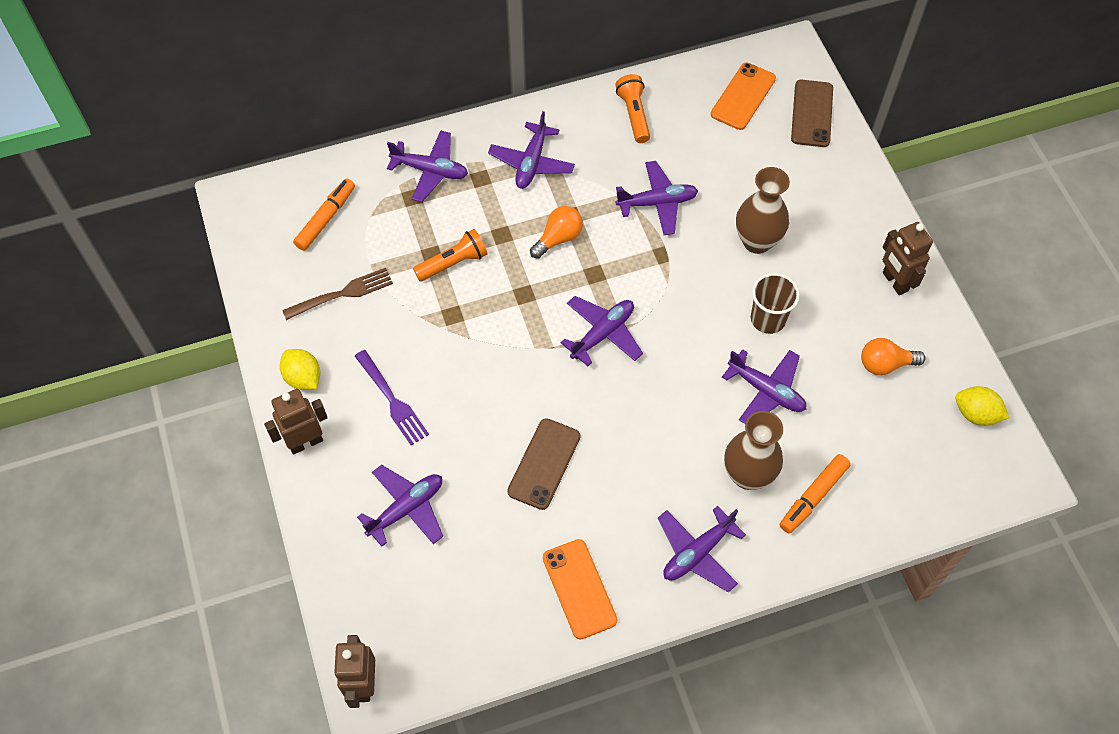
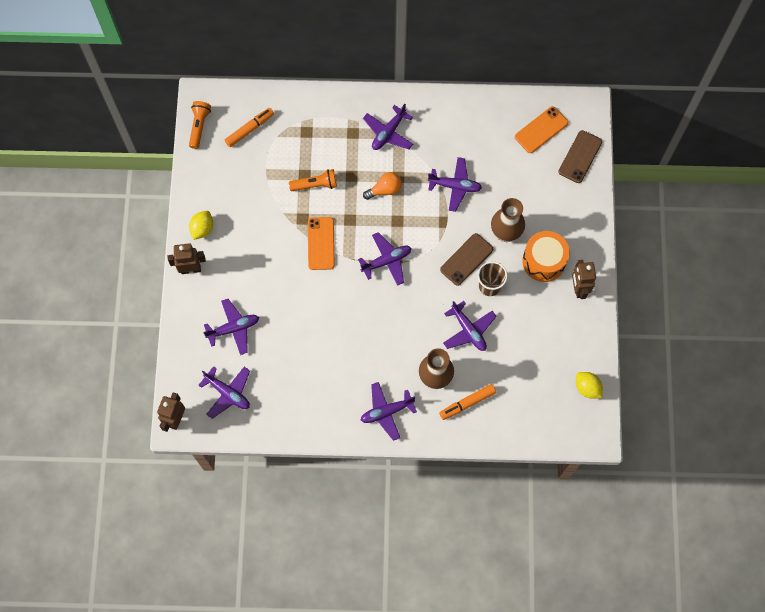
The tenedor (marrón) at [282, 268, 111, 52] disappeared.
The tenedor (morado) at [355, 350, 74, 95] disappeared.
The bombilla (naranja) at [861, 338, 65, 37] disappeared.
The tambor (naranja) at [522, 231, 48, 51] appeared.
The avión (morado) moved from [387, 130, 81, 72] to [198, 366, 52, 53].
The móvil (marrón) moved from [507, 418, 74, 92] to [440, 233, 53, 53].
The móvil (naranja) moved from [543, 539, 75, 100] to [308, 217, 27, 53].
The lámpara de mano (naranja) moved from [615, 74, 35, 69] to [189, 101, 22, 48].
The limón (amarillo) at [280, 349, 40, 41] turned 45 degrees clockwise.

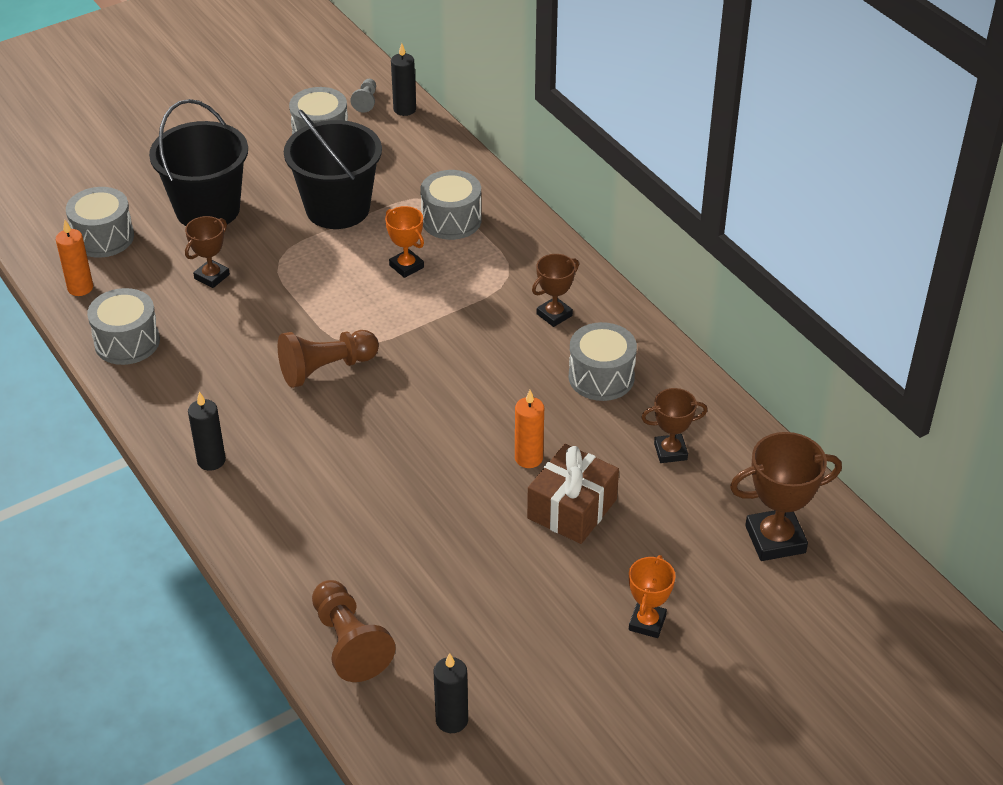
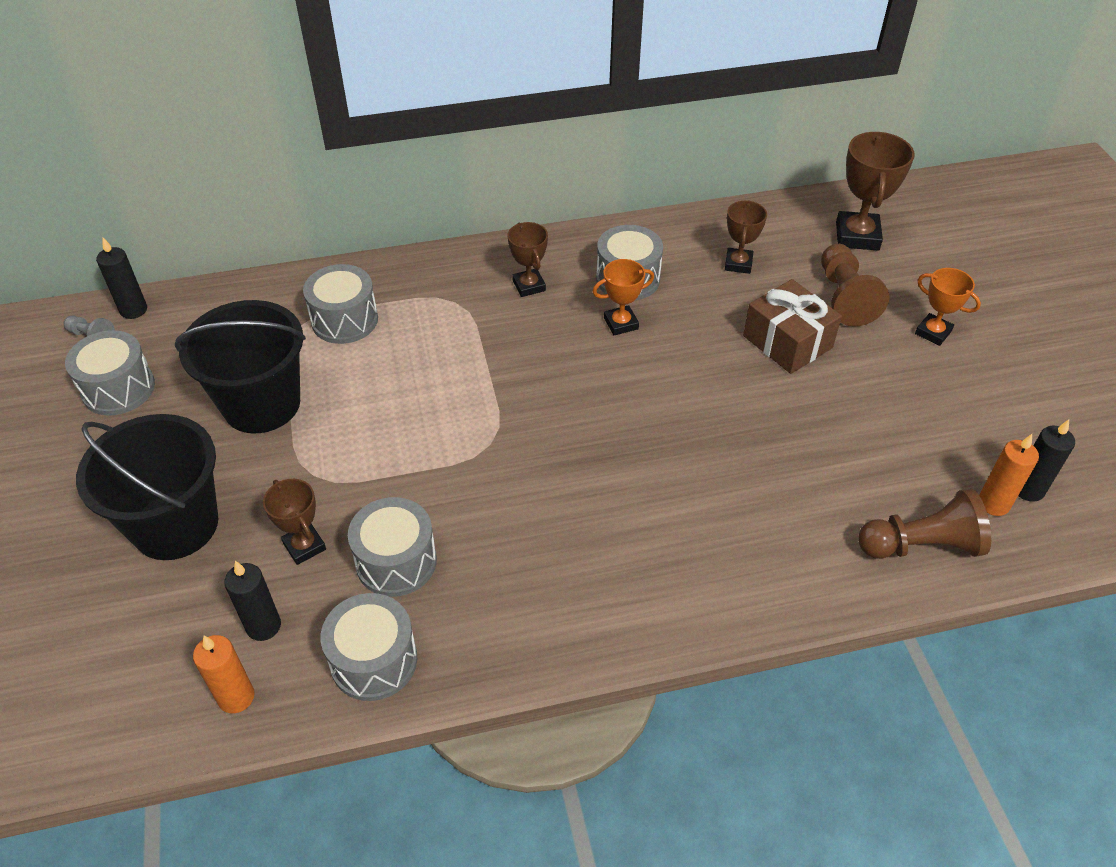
The tambor (gris) moved from [66, 187, 68, 71] to [348, 497, 89, 100].
The vela (negro) moved from [188, 392, 38, 79] to [224, 561, 57, 80].
The peón (marrón) moved from [278, 330, 101, 58] to [821, 244, 68, 83].
The trofeo (naranja) moved from [385, 206, 39, 72] to [593, 259, 61, 76].
The vela (naranja) moved from [515, 390, 29, 78] to [979, 434, 60, 82].

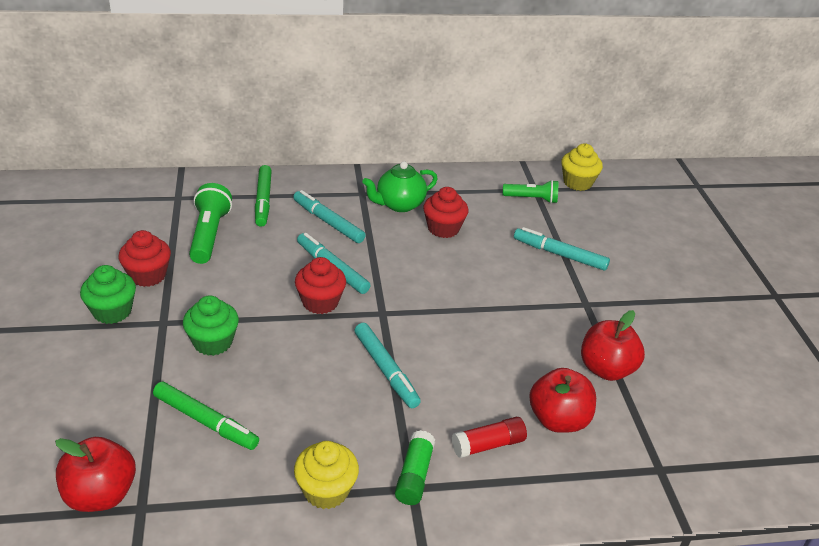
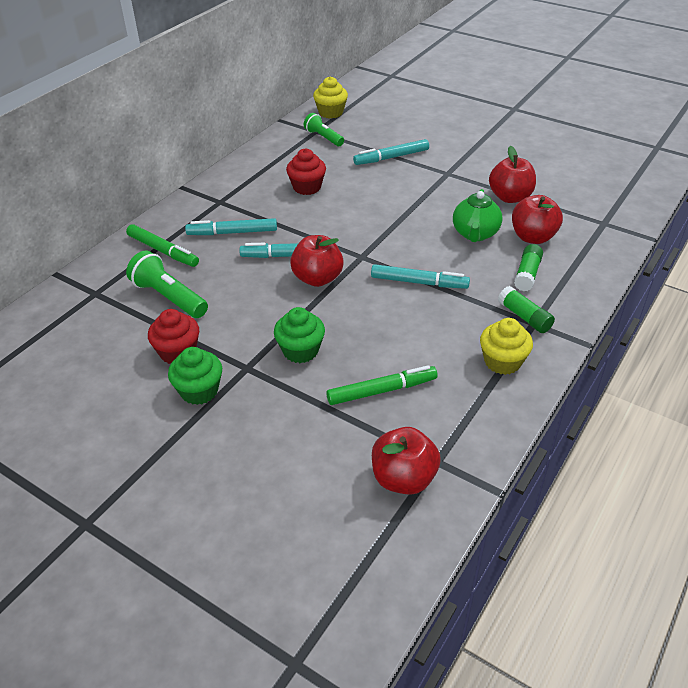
The tetera (verde) moved from [362, 161, 76, 51] to [453, 189, 49, 53].
The magdalena (rojo) at [295, 257, 51, 57] was replaced by the manzana (rojo) at [290, 235, 54, 52].
The barra de pegamento (rojo) at [452, 417, 75, 41] became the barra de pegamento (verde) at [514, 244, 29, 47].
The lámpara de mano (verde) at [503, 180, 55, 23] turned 90 degrees counterclockwise.

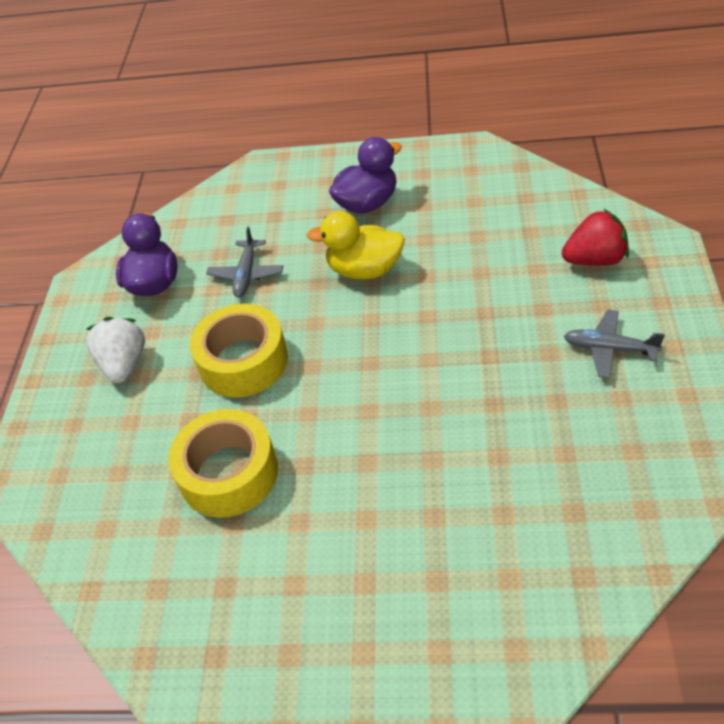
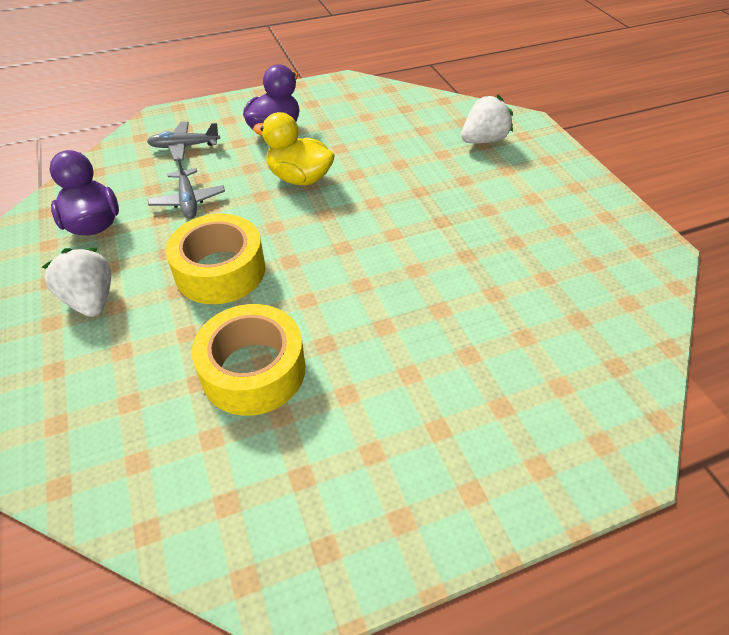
The avión (gris) moved from [564, 310, 101, 68] to [147, 122, 73, 39].
The fresa (rojo) at [562, 208, 67, 58] became the fresa (blanco) at [461, 95, 52, 49].
The pato (amarillo) at [307, 211, 98, 69] turned 45 degrees clockwise.

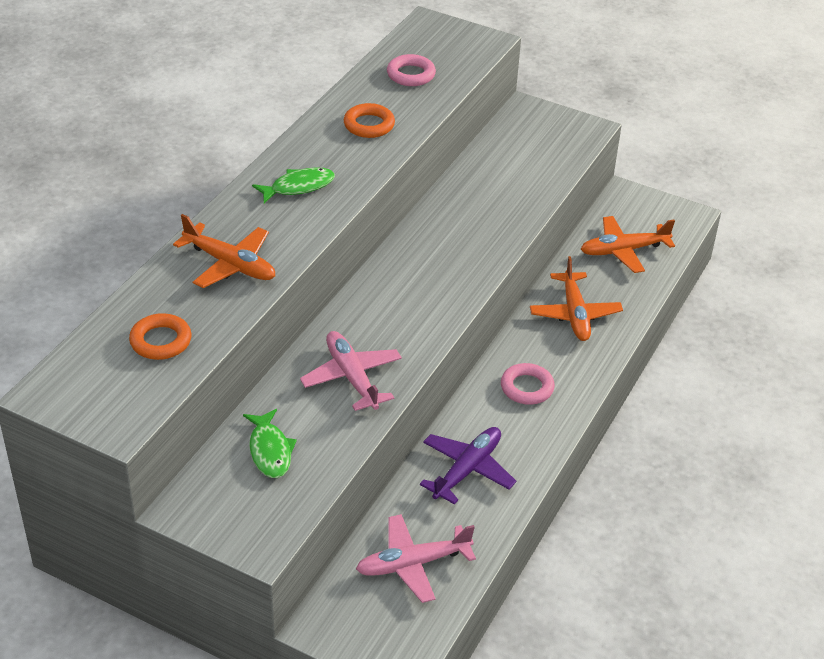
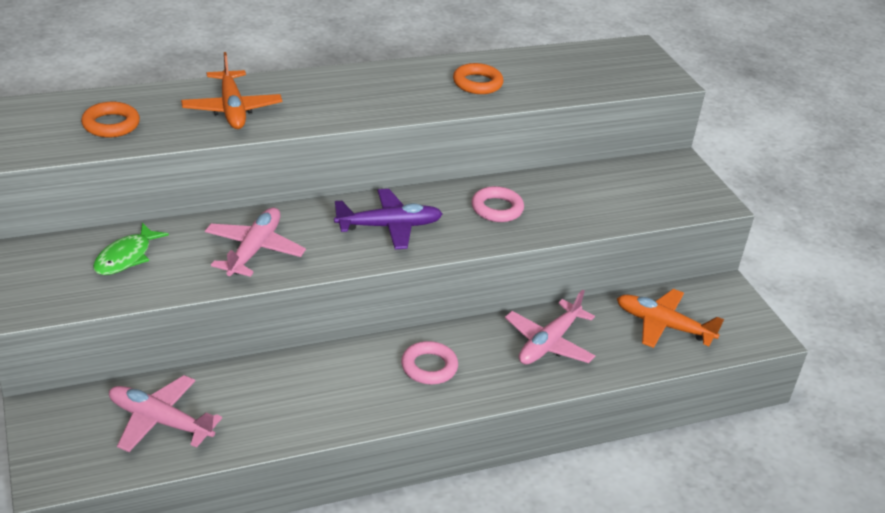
The pez (verde) at [252, 167, 83, 36] disappeared.
The anillo (rosa) moved from [387, 54, 49, 32] to [471, 186, 53, 36].
The avión (morado) moved from [420, 427, 96, 77] to [334, 189, 109, 60].
The avión (naranja) at [530, 256, 93, 85] became the avión (rosa) at [505, 290, 90, 74].

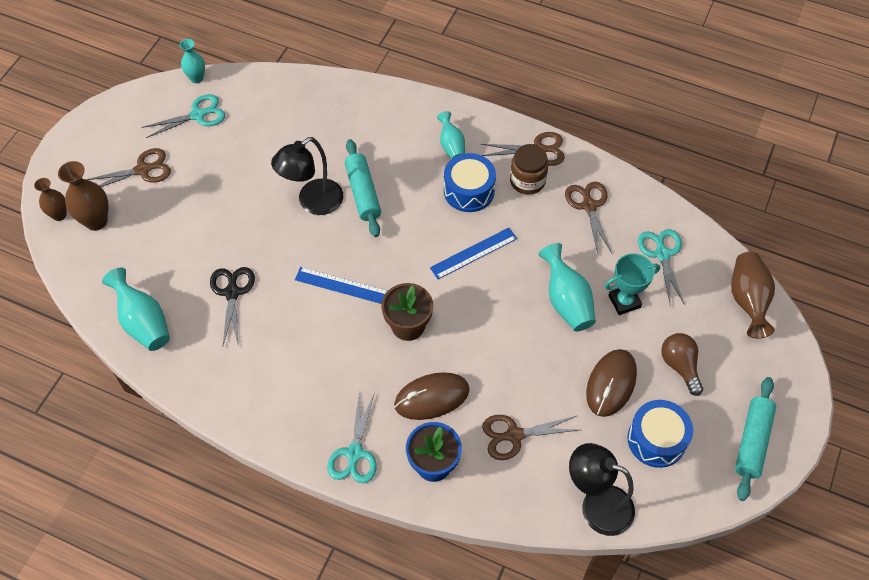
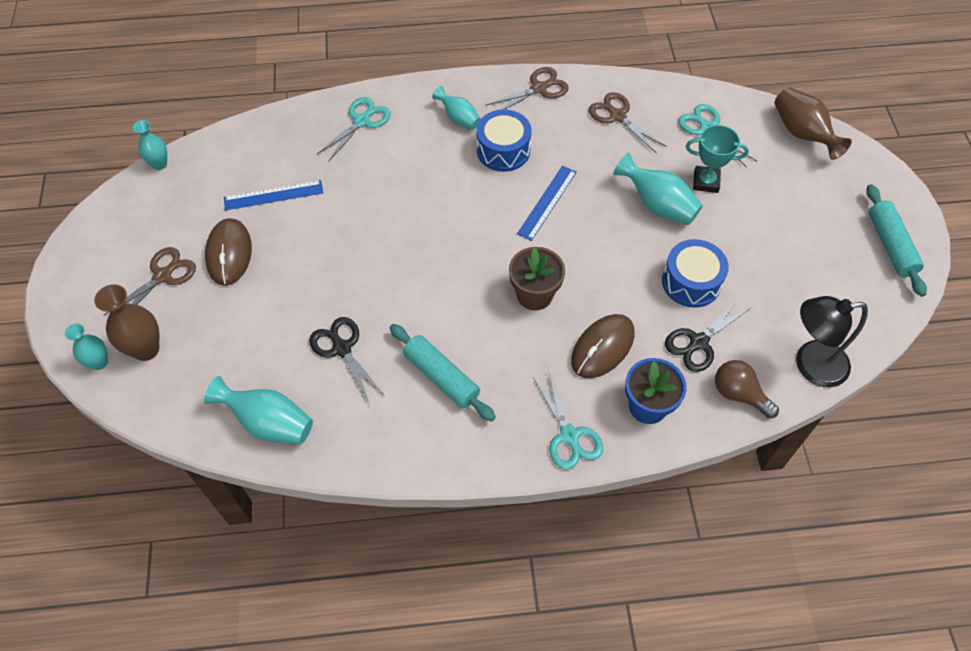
The lámpara (negro) at [271, 137, 72, 78] disappeared.
The tarro (marrón) at [510, 144, 39, 51] disappeared.
The tijeras (turquesa) moved from [142, 94, 83, 44] to [317, 97, 74, 65].
The regla (azul) moved from [295, 267, 93, 37] to [224, 180, 99, 30].
The rodillo (turquesa) moved from [345, 139, 36, 98] to [390, 324, 106, 98].
The ratón (marrón) moved from [586, 349, 51, 68] to [205, 218, 47, 68].
The tambor (azul) moved from [627, 400, 66, 68] to [662, 239, 67, 69].
The bombilla (marrón) moved from [661, 333, 42, 63] to [715, 360, 64, 59].
The florero (marrón) at [34, 178, 33, 43] became the florero (turquesa) at [65, 323, 43, 47].
The tijeras (marrón) at [482, 415, 96, 45] became the tijeras (negro) at [665, 299, 87, 73].
The trofeo (turquesa) at [605, 253, 55, 62] turned 60 degrees clockwise.

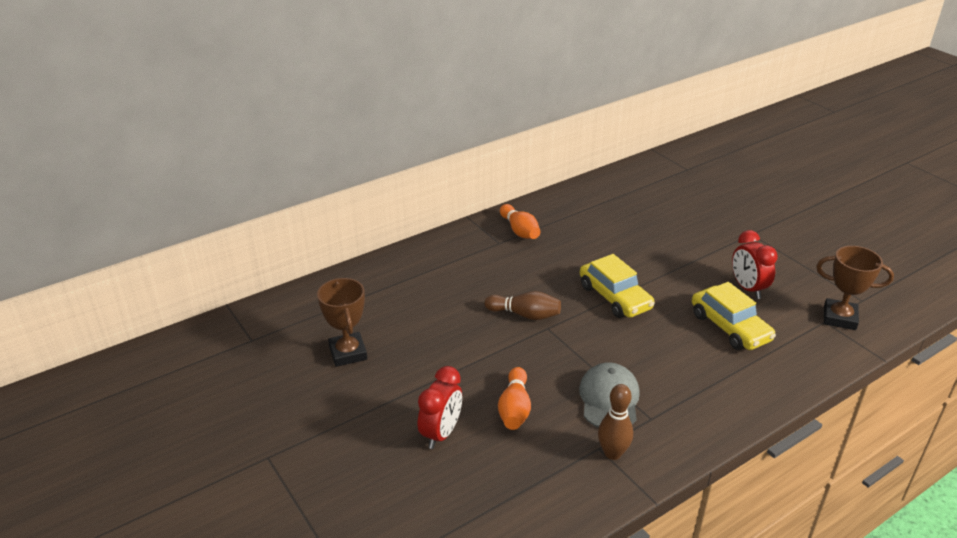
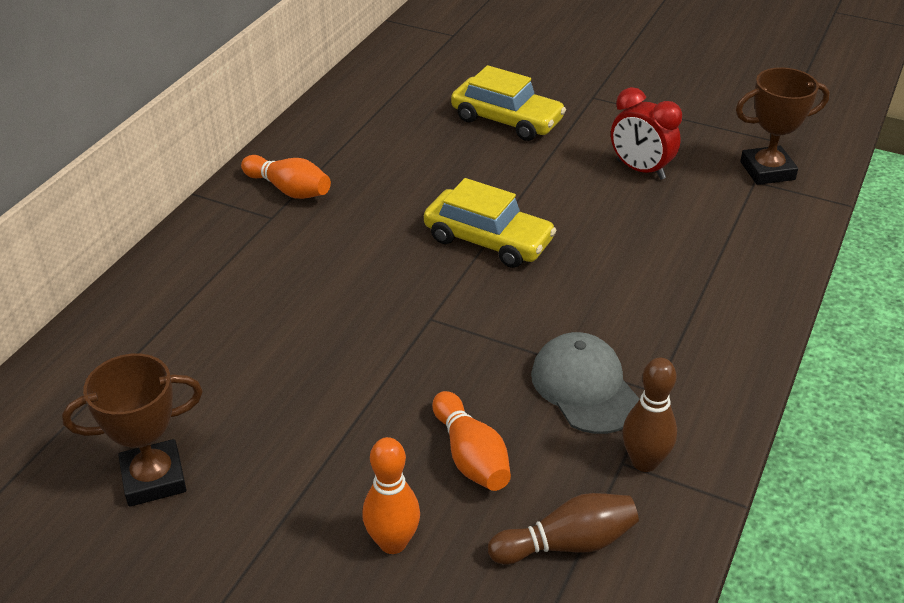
The bolo (marrón) moved from [485, 291, 76, 29] to [488, 493, 151, 72].
The coche (amarillo) moved from [692, 282, 84, 68] to [451, 65, 115, 76].
The despertador (rojo) at [418, 366, 44, 83] was replaced by the bolo (naranja) at [362, 437, 58, 117].
The trofeo (marrón) at [317, 278, 50, 89] turned 60 degrees counterclockwise.

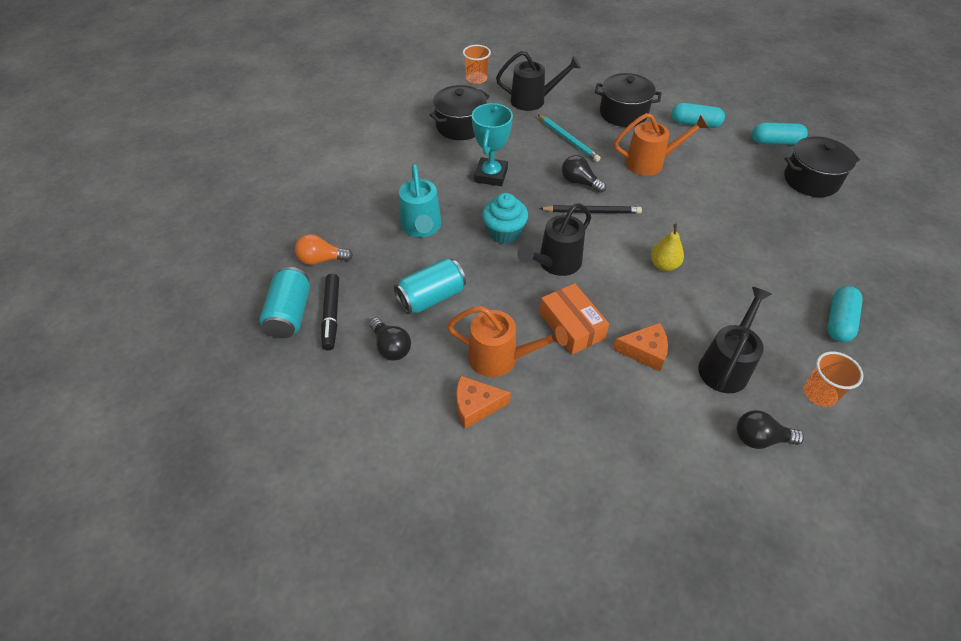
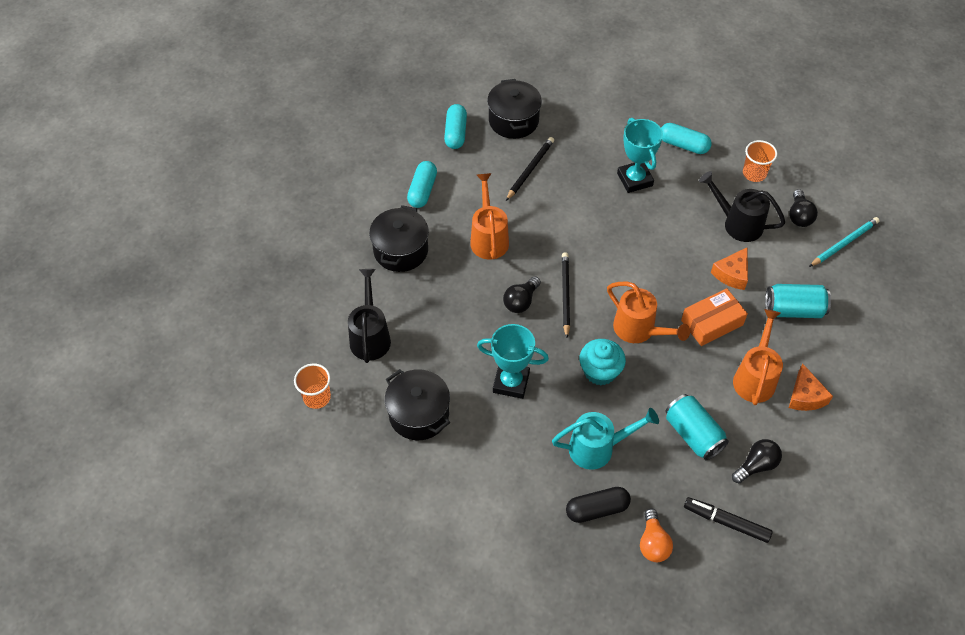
The pera (amarillo) at [651, 223, 33, 48] disappeared.
The lápiz (negro) at [506, 137, 48, 64] appeared.
The cápsula (negro) at [566, 487, 65, 36] appeared.
The trofeo (turquesa) at [617, 118, 46, 75] appeared.
The lata (turquesa) moved from [259, 267, 51, 71] to [765, 284, 66, 34].
The lápiz (turquesa) moved from [538, 115, 63, 47] to [809, 217, 71, 50].
The regadera (negro) at [517, 203, 74, 73] became the regadera (naranja) at [607, 282, 83, 61].
The rotulador (negro) at [321, 274, 18, 76] turned 150 degrees counterclockwise.
The queso (naranja) at [613, 323, 55, 49] turned 150 degrees counterclockwise.

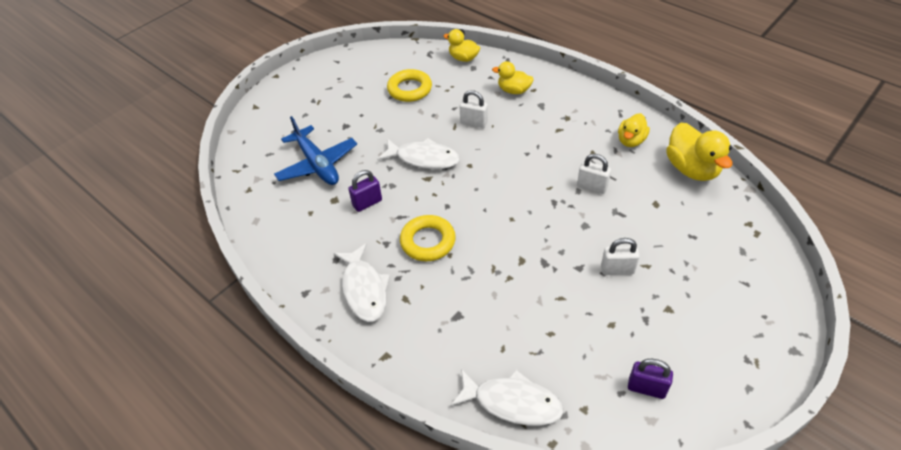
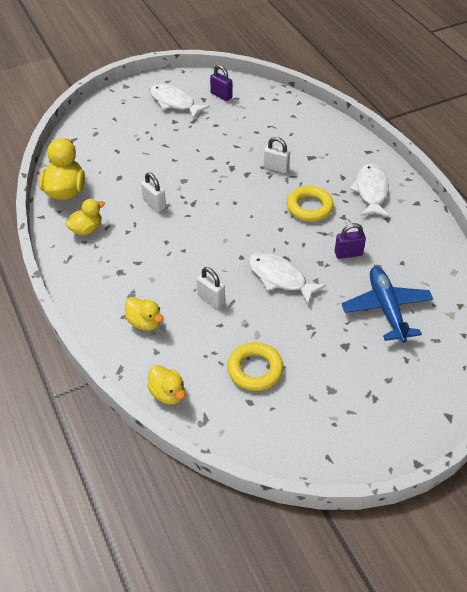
The pez (blanco) moved from [450, 369, 114, 57] to [150, 84, 60, 35].
The candado (blanco) moved from [601, 238, 39, 37] to [264, 137, 26, 36].

